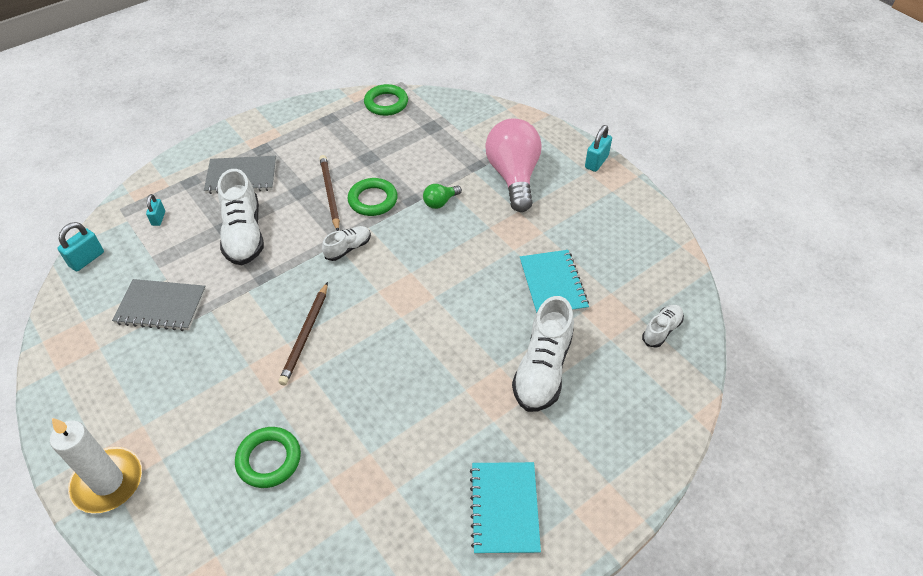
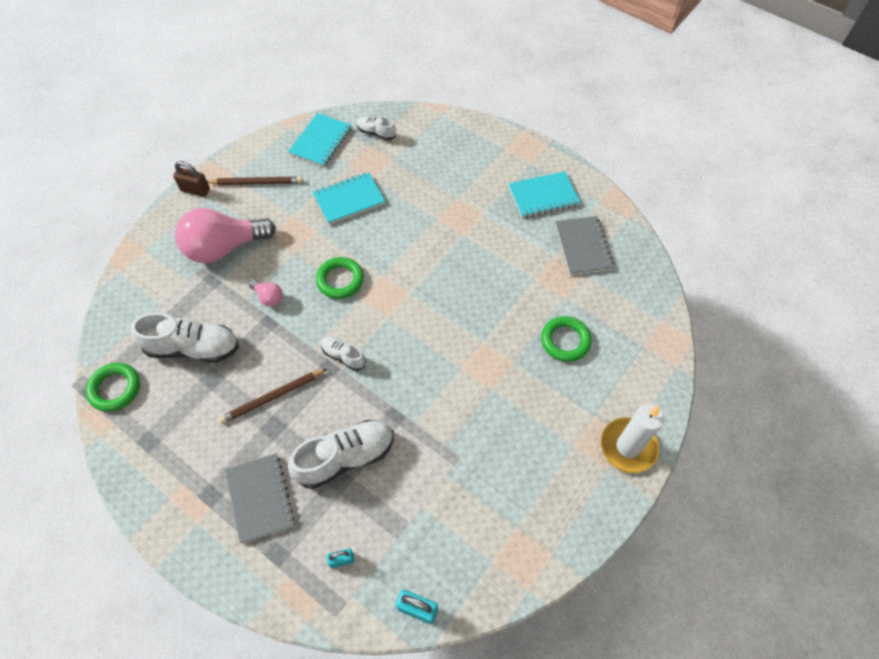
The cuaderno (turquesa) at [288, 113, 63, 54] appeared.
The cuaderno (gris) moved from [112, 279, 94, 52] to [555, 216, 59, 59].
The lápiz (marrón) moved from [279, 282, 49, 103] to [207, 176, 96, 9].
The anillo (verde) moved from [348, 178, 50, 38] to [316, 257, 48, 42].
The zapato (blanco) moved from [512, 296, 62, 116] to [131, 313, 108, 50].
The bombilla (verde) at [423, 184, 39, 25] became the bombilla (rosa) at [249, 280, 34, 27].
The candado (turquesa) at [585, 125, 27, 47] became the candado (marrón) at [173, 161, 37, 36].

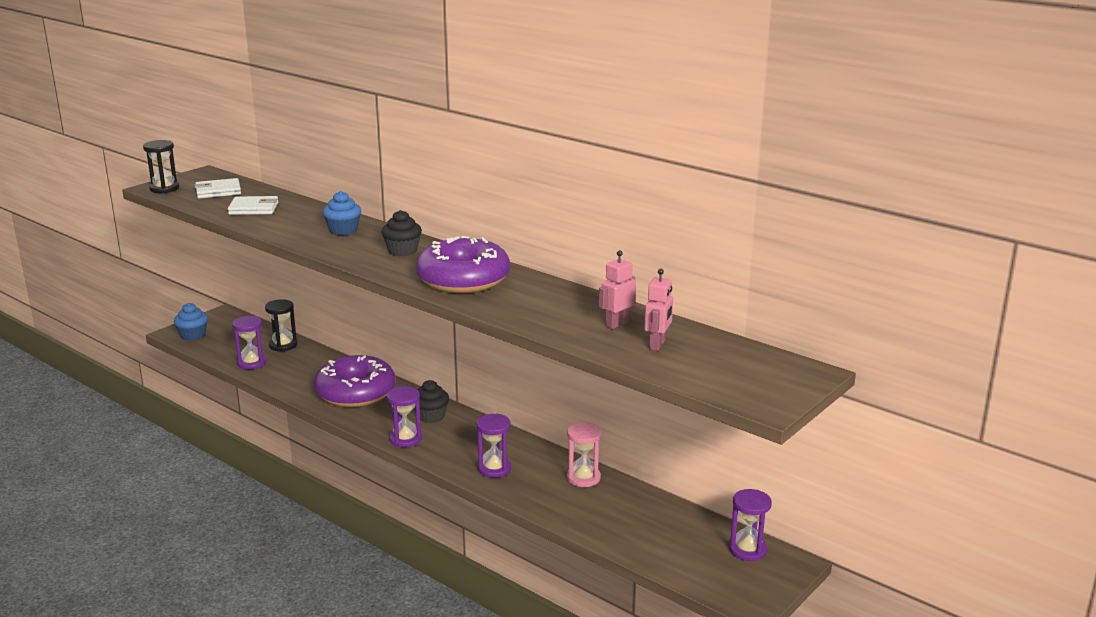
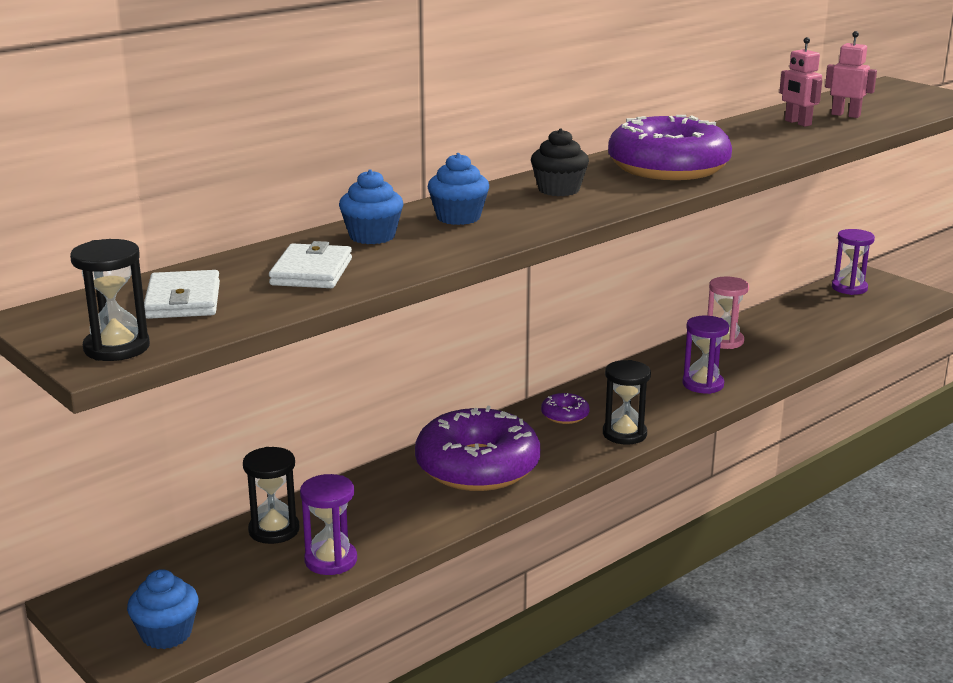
The magdalena (azul) at [339, 169, 64, 75] appeared.
The magdalena (negro) at [414, 380, 35, 43] was replaced by the rosquilla (morado) at [541, 393, 49, 31].
The reloj de arena (morado) at [387, 386, 35, 62] became the reloj de arena (negro) at [603, 360, 48, 85].

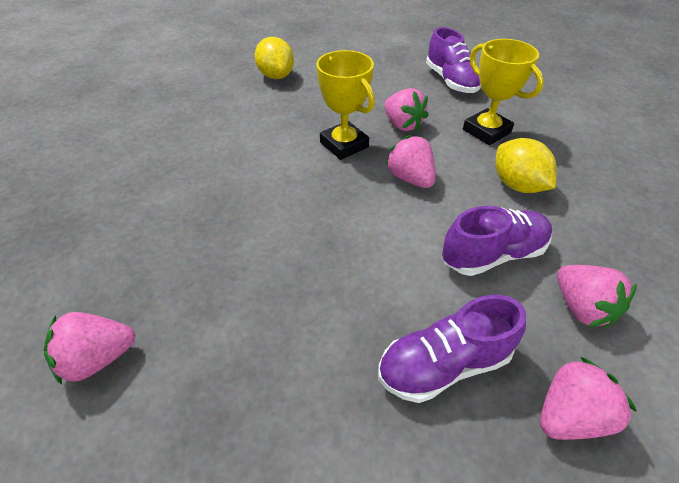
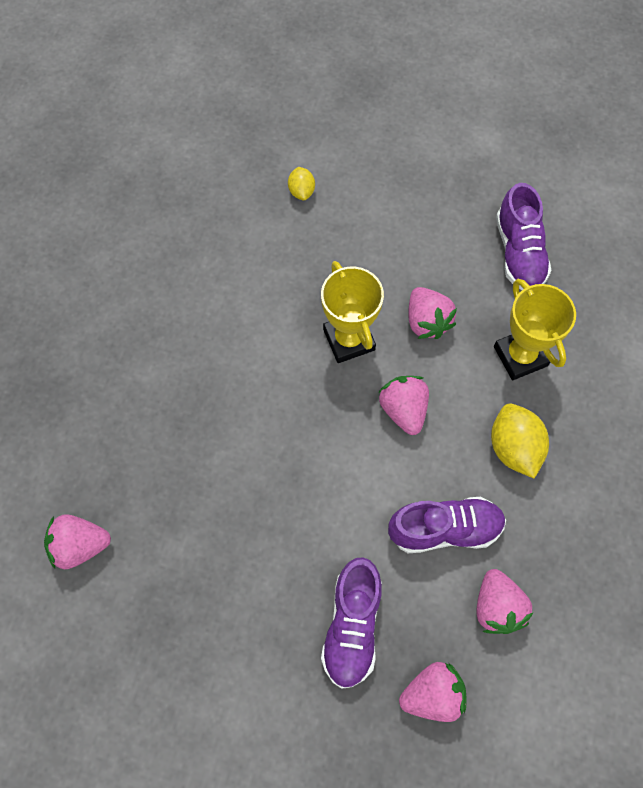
The zapato (morado) at [378, 295, 148, 108] turned 75 degrees counterclockwise.
The limón (amarillo) at [254, 37, 40, 42] changed to 0.57 times the size.

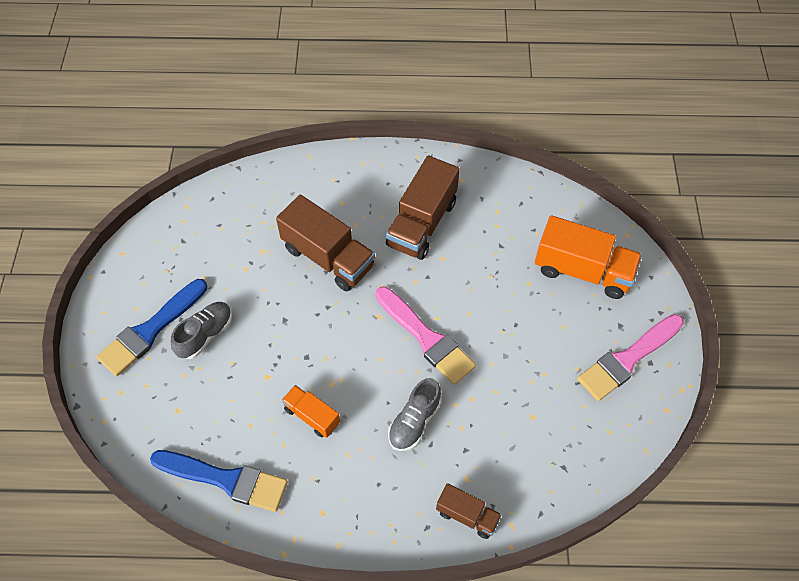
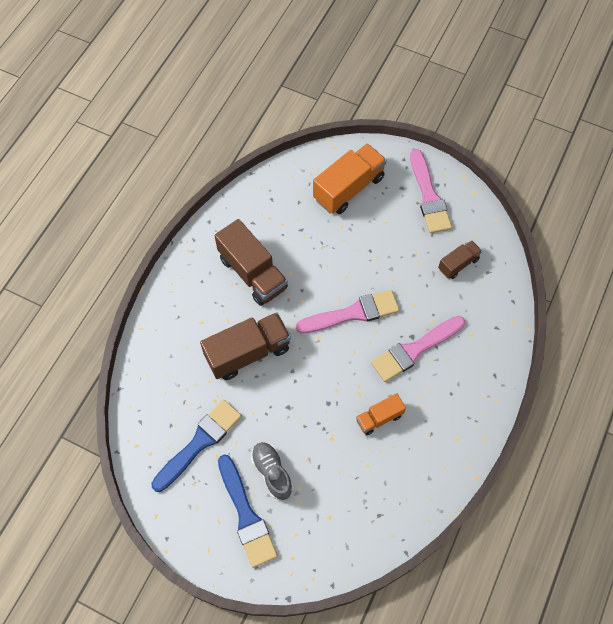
The pincel (azul) moved from [150, 450, 138, 62] to [151, 400, 91, 92].
The camión (marrón) moved from [436, 483, 66, 56] to [438, 240, 44, 39].
The zapato (gris) at [388, 378, 53, 73] was replaced by the pincel (rosa) at [371, 316, 94, 66].

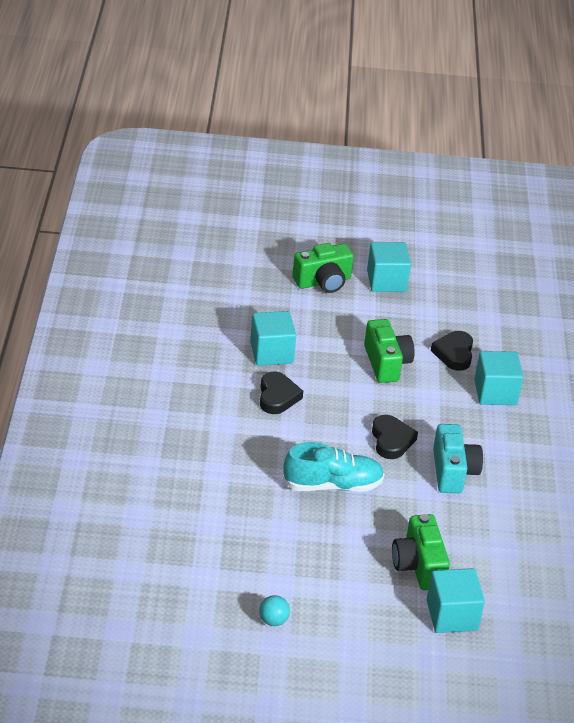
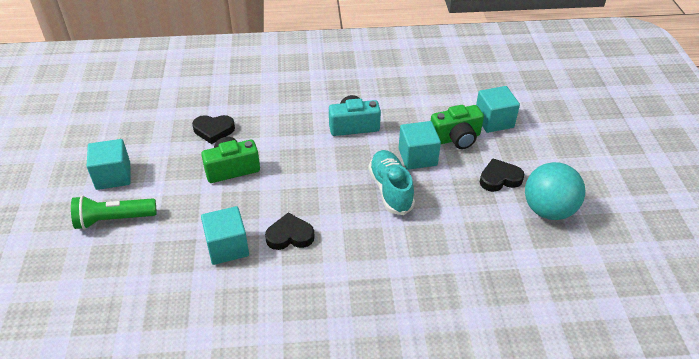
The corazón (negro) moved from [372, 415, 46, 44] to [480, 158, 44, 34].
The cubo (turquesa) moved from [474, 351, 50, 54] to [399, 121, 42, 49].
The cámara (verde) at [292, 243, 62, 50] was replaced by the lámpara de mano (verde) at [71, 196, 86, 34].
The pelota (turquesa) at [259, 595, 31, 31] changed to 2.39 times the size.

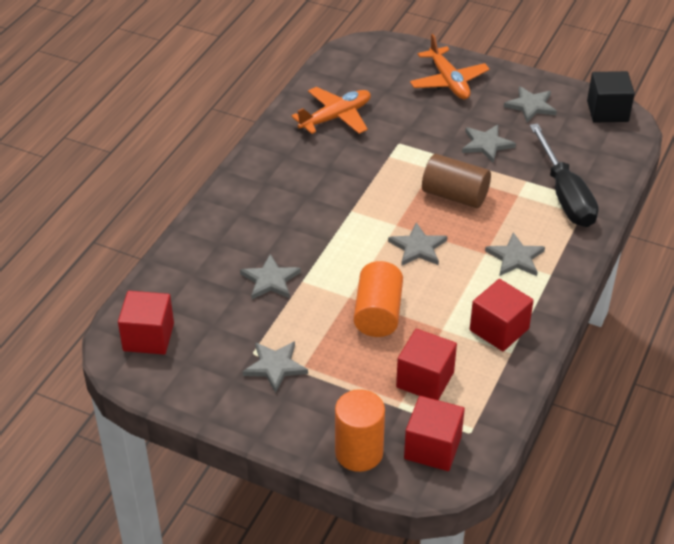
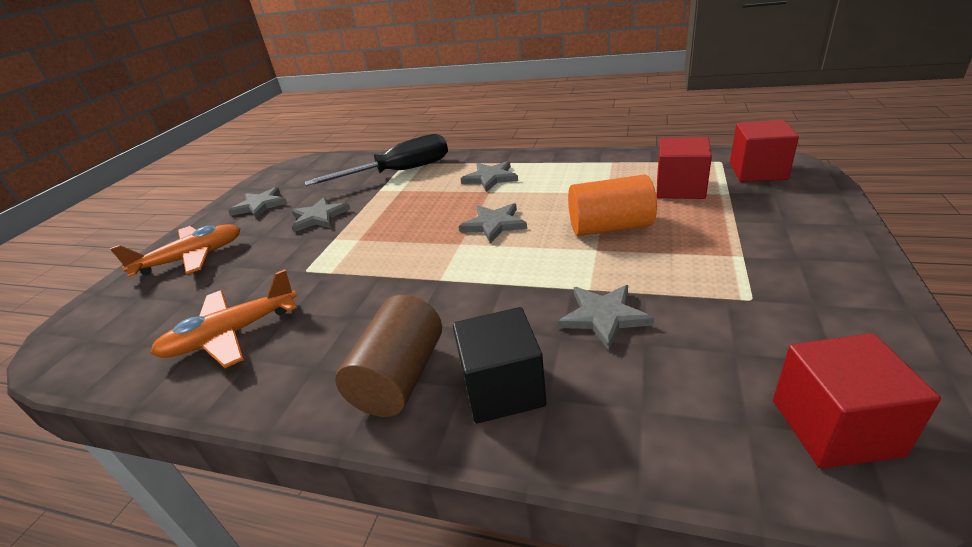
The estrella (gris) at [242, 341, 66, 52] disappeared.
The cilindro (naranja) at [335, 389, 50, 83] disappeared.
The cubo (rojo) at [470, 279, 64, 72] disappeared.
The cilindro (marrón) moved from [422, 154, 69, 54] to [335, 295, 107, 122].
The cubo (negro) moved from [587, 71, 48, 52] to [453, 307, 94, 117].
The avión (naranja) at [291, 87, 80, 47] turned 75 degrees counterclockwise.

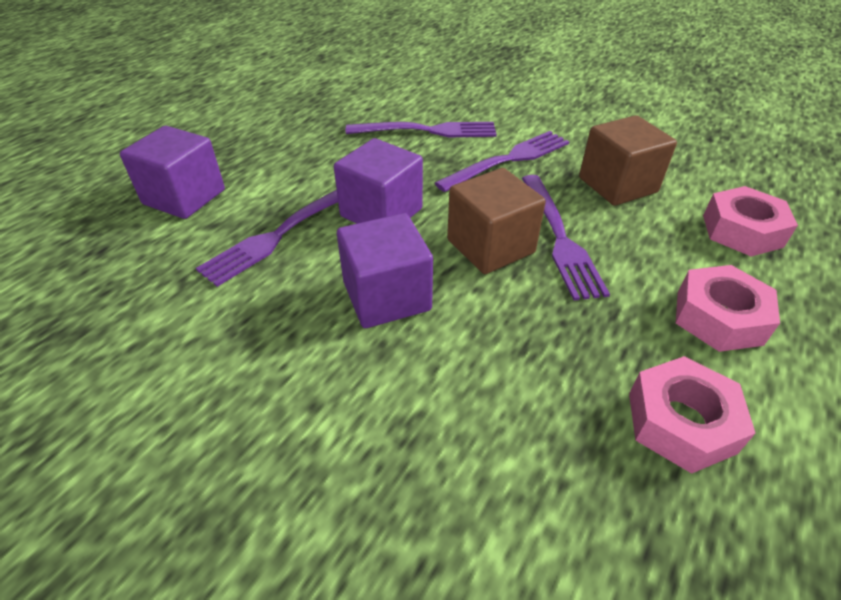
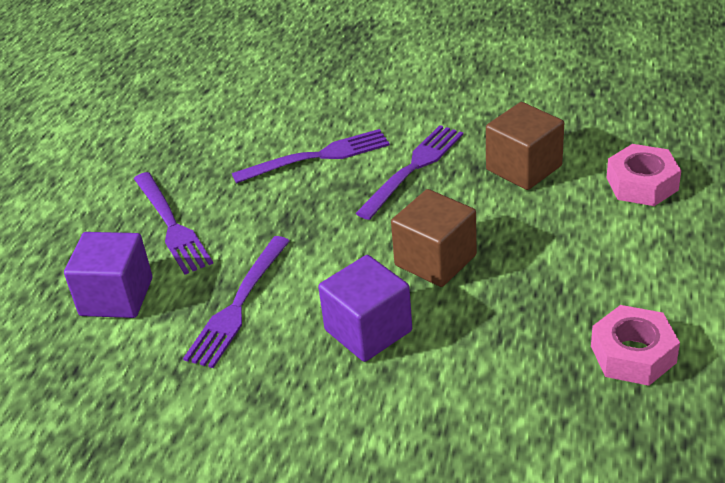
The cubo (morado) at [334, 138, 89, 86] disappeared.
The tuerca (rosa) at [676, 265, 104, 87] disappeared.
The tenedor (morado) moved from [522, 175, 88, 126] to [134, 172, 79, 103].

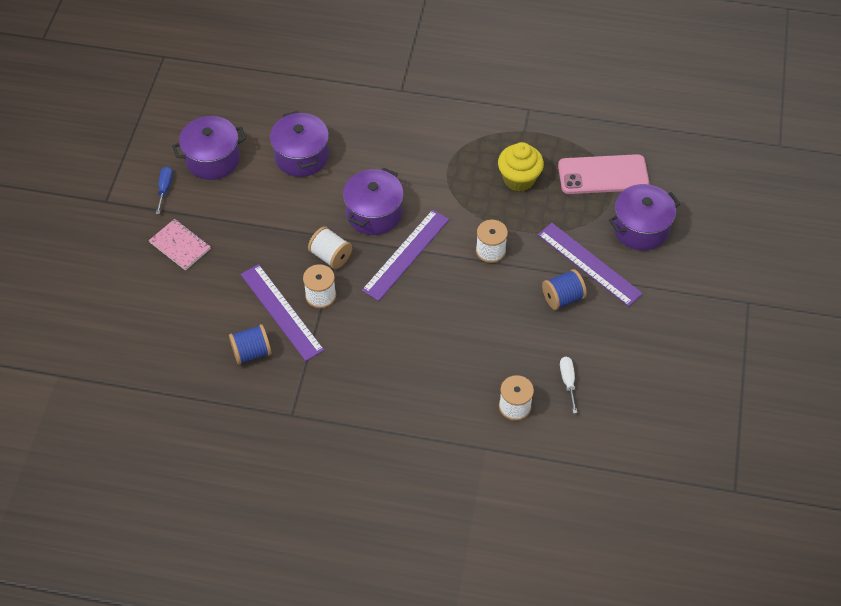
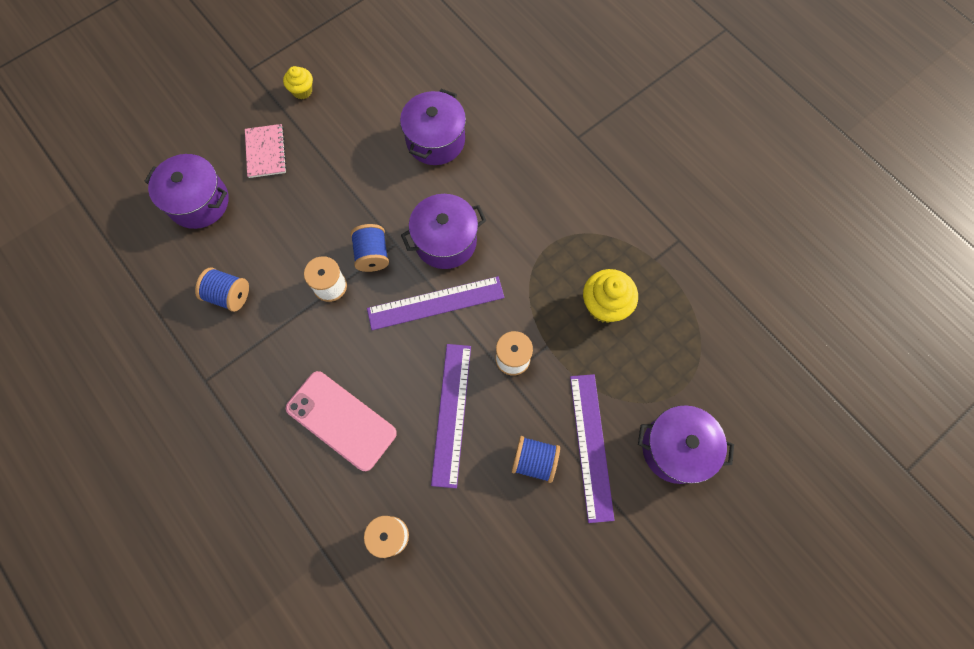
The destornillador (blanco) at [560, 357, 17, 57] disappeared.
The olla (morado) moved from [172, 116, 74, 64] to [144, 154, 85, 75].
The regla (morado) moved from [241, 264, 83, 97] to [431, 344, 40, 144].
The móvil (rosa) moved from [558, 154, 92, 40] to [286, 371, 111, 100].
The destornillador (azul) at [156, 166, 17, 48] was replaced by the magdalena (amarillo) at [283, 66, 30, 33].
The carrete (blanco) at [308, 226, 44, 43] became the carrete (azul) at [350, 224, 39, 48].

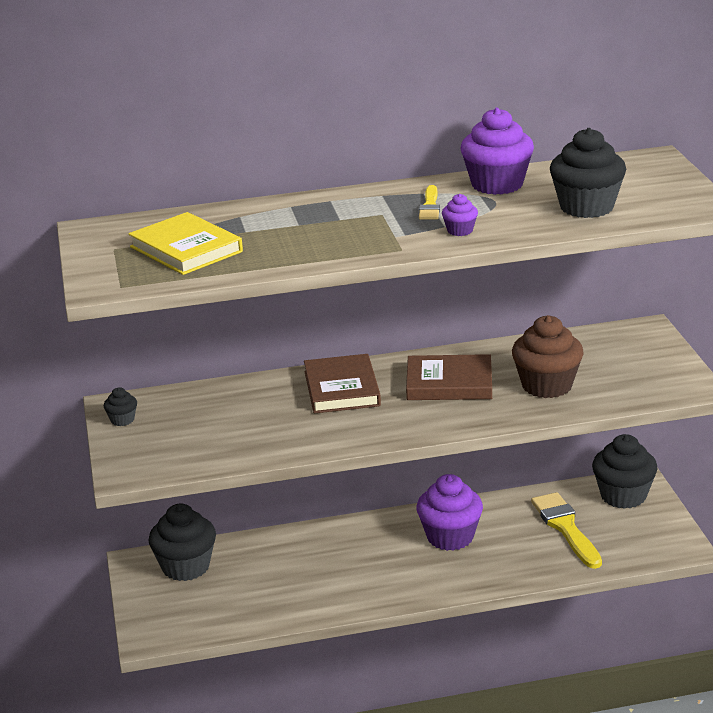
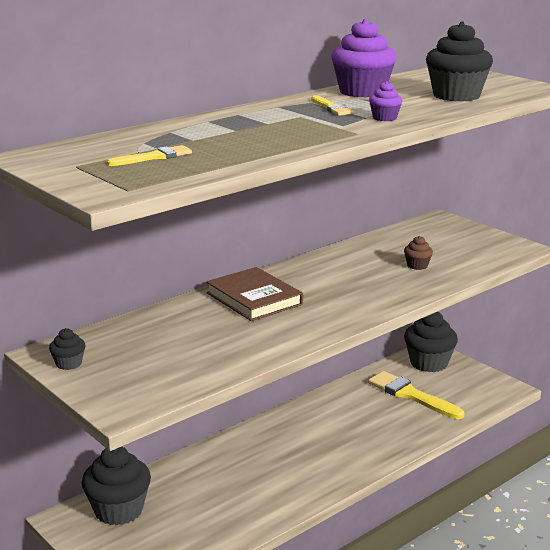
The libro (marrón) at [406, 354, 86, 46] disappeared.
The magdalena (morado) at [416, 474, 67, 77] disappeared.
The libro (amarillo) at [129, 212, 114, 63] was replaced by the pincel (amarillo) at [107, 145, 85, 21].
The magdalena (marrón) at [512, 315, 72, 83] changed to 0.47 times the size.

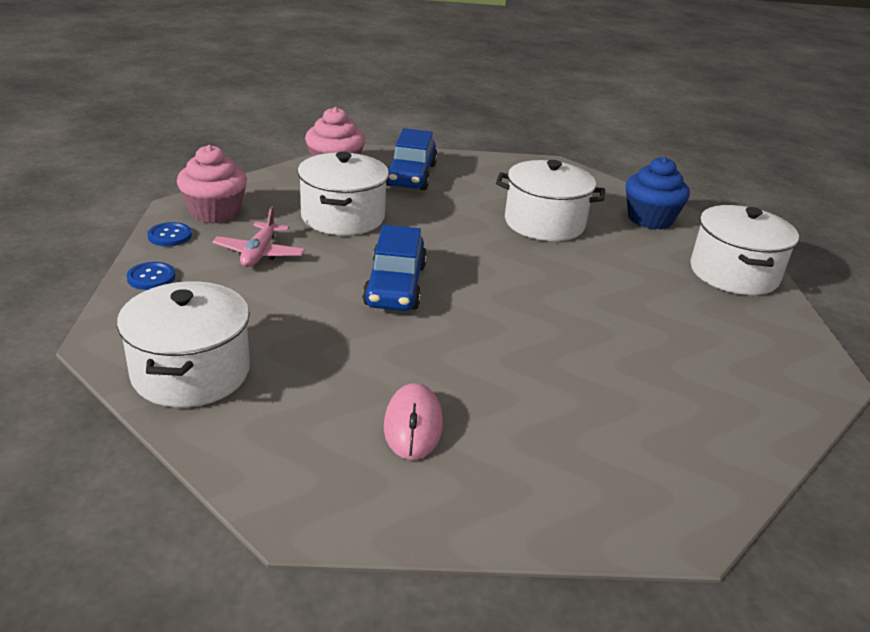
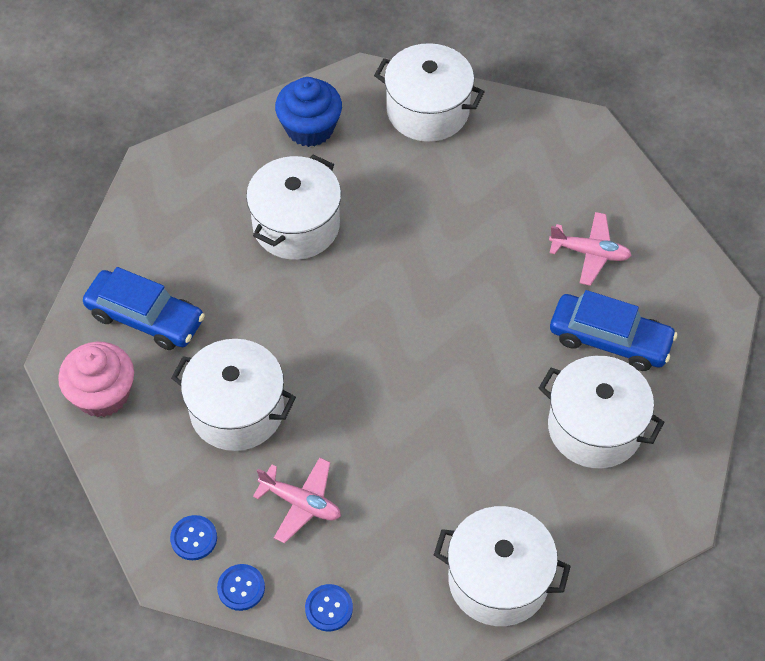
The avión (rosa) at [549, 212, 83, 74] appeared.
The coche (azul) moved from [363, 225, 64, 86] to [550, 290, 127, 81].
The magdalena (rosa) at [177, 145, 70, 78] was replaced by the botón (azul) at [170, 515, 47, 45].
The ratón (rosa) at [384, 383, 59, 77] was replaced by the olla (blanco) at [539, 356, 125, 112].

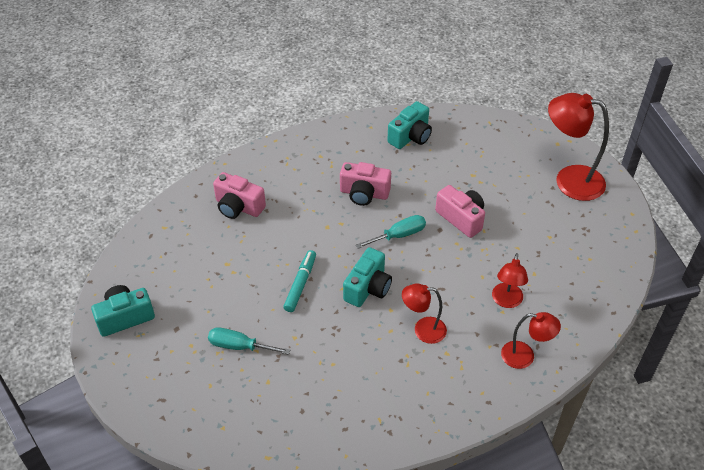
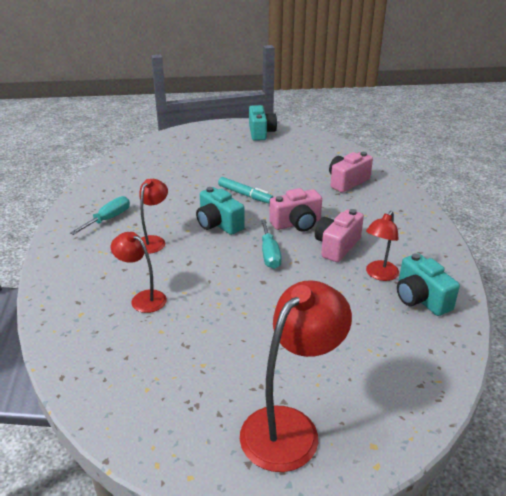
The destornillador (turquesa) moved from [208, 327, 82, 28] to [70, 196, 60, 39].
The cámara (rosa) moved from [435, 185, 50, 53] to [269, 188, 53, 44].
The lámpara (rojo) moved from [501, 312, 60, 57] to [366, 211, 33, 70].

